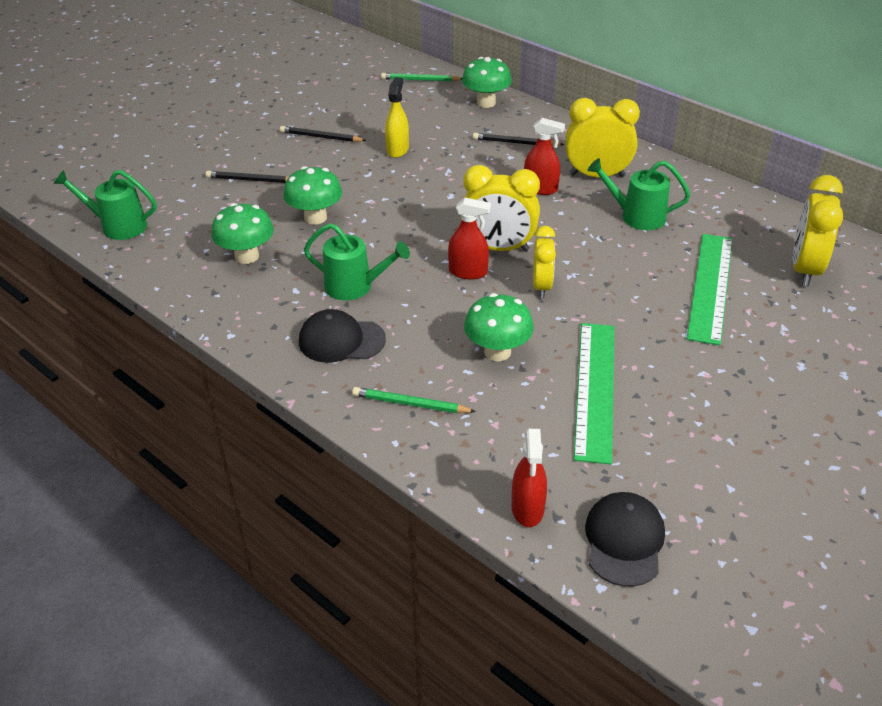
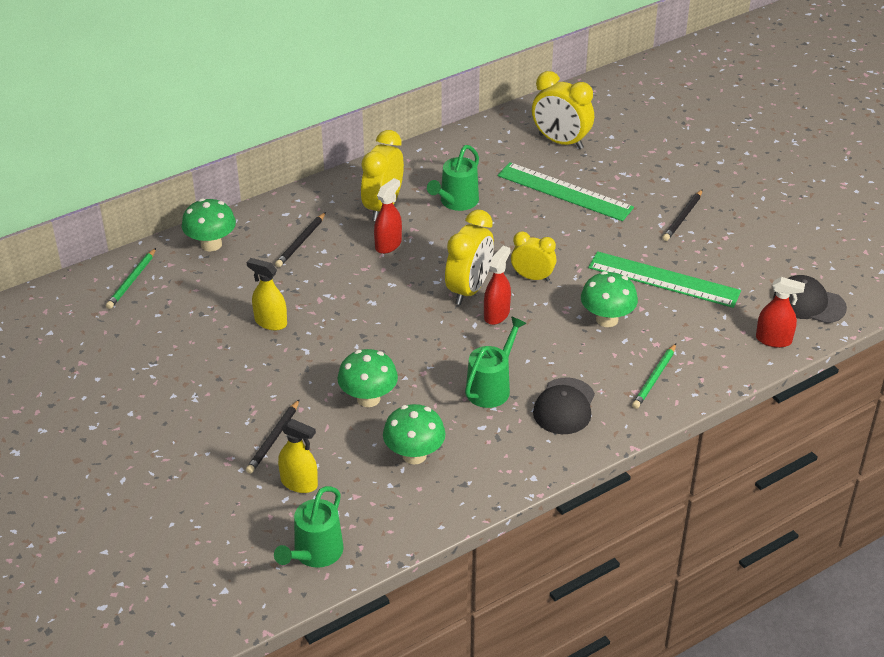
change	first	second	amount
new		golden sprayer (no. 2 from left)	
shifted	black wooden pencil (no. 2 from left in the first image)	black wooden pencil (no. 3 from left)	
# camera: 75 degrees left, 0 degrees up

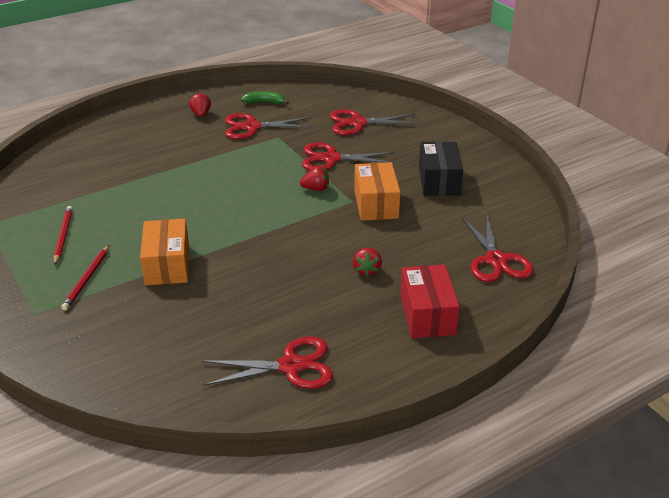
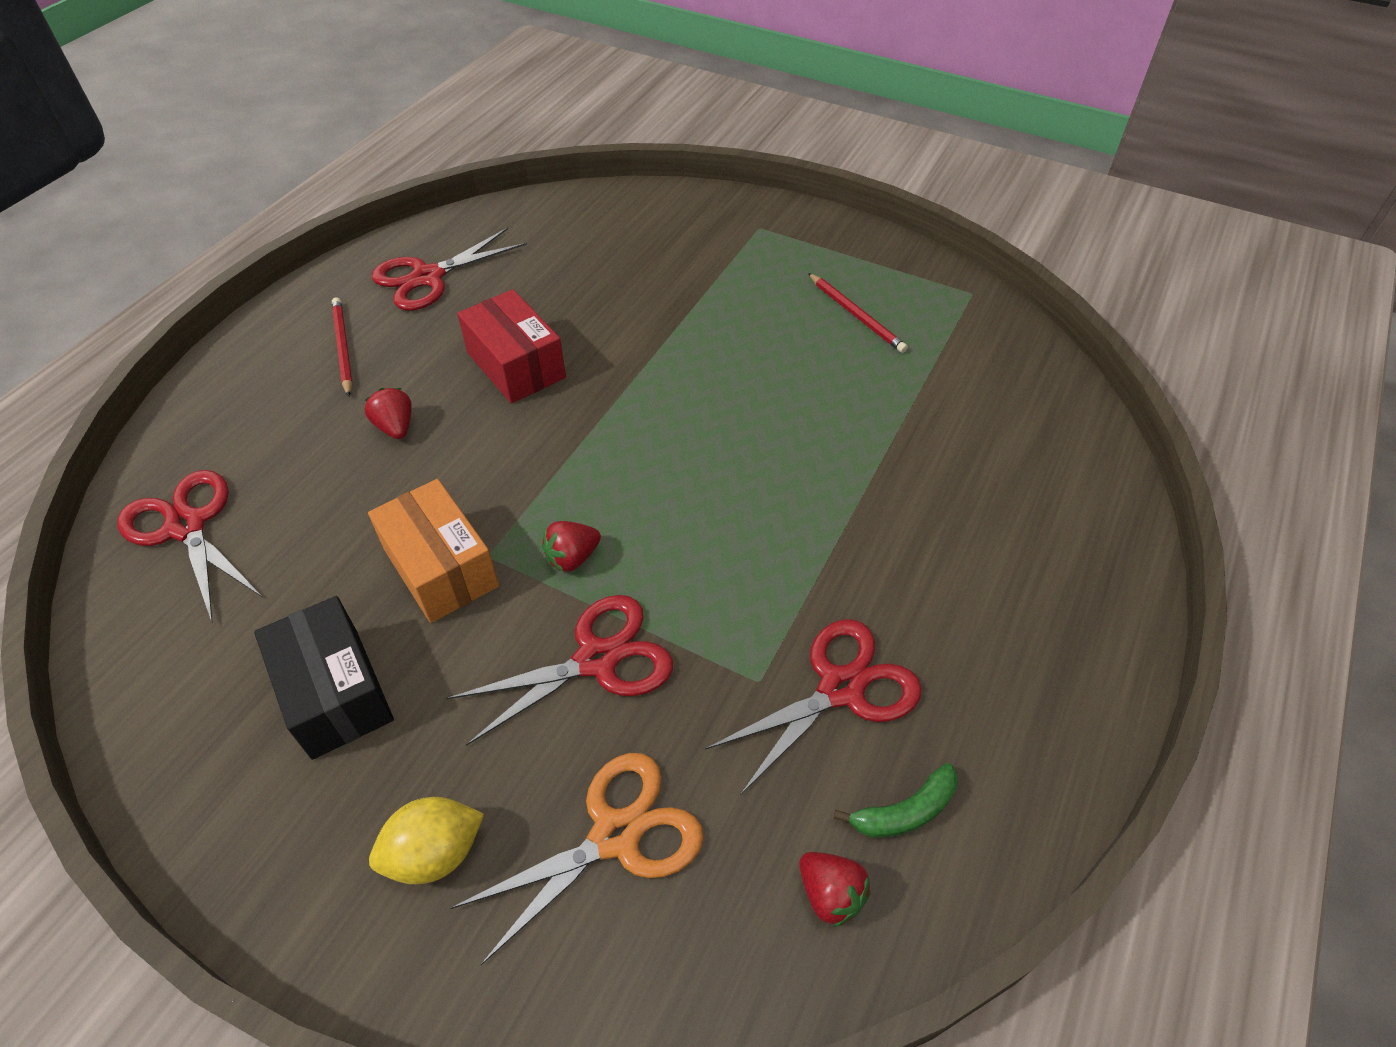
change	first	second	amount
shifted	red wooden pencil (no. 2 from left in the first image)	red wooden pencil (no. 1 from left)	
new		golden toy lemon	
repainted	red pair of scissors (no. 4 from left)	bright orange pair of scissors	
shifted	red package		
shifted	red strawberry (no. 1 from left in the first image)	red strawberry (no. 3 from left)	
gone	bright orange package (no. 1 from left)		
# camera: 150 degrees right, 15 degrees up

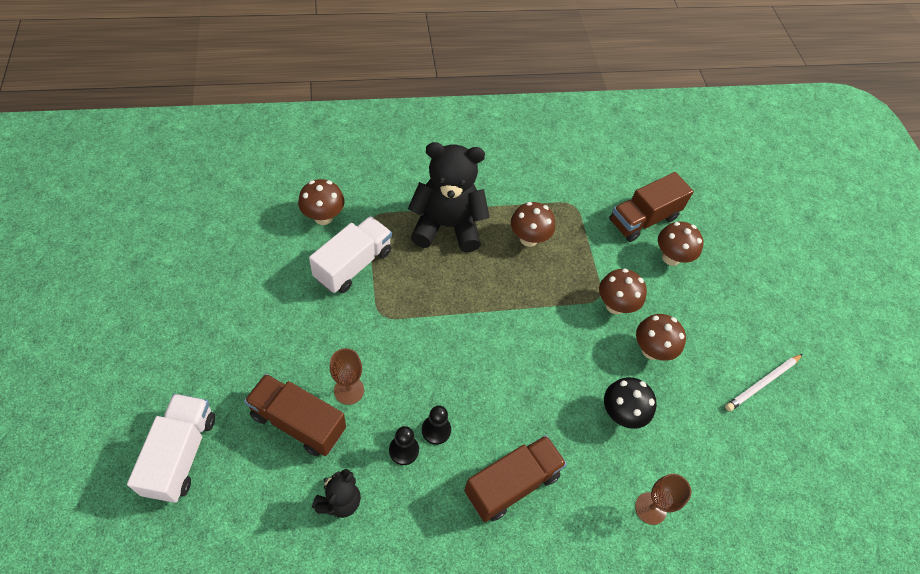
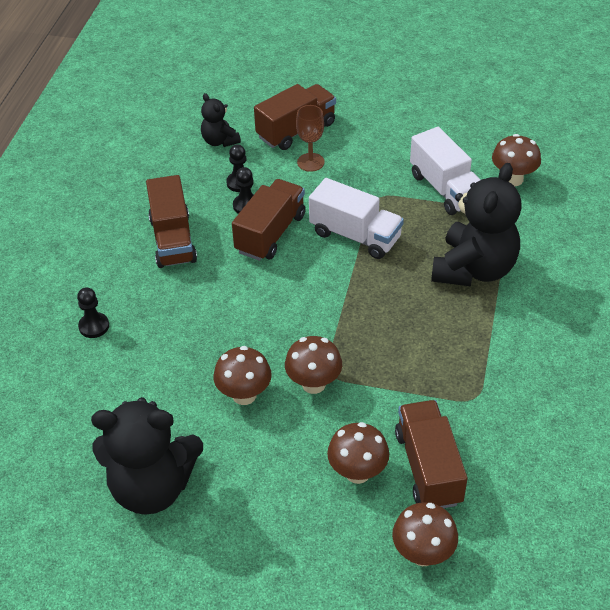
change	first	second	amount
swapped	dark brown chalice (no. 2 from left)	black chess pawn (no. 1 from left)	
swapped	snow-white wooden pencil	black teddy bear (no. 1 from left)	
new		dark brown lorry (no. 2 from left)	
shifted	snow-white lorry (no. 1 from left)		
shifted	dark brown toadstool (no. 2 from left in the first image)	dark brown toadstool (no. 4 from left)	
gone	black toadstool		
# camera: 120 degrees right, 10 degrees down

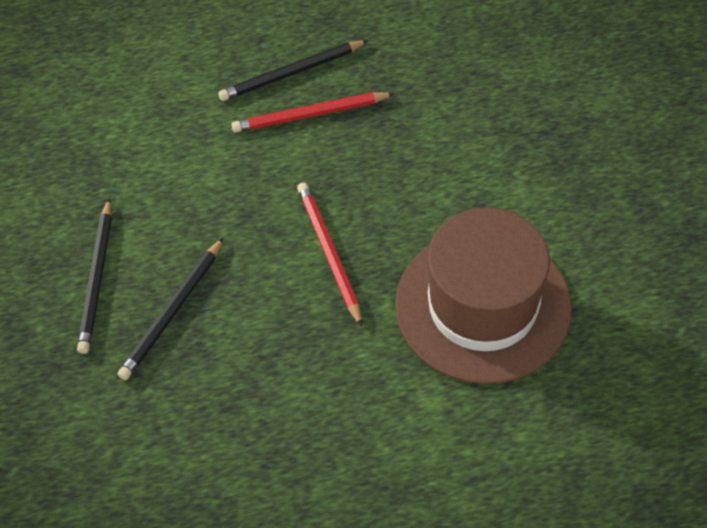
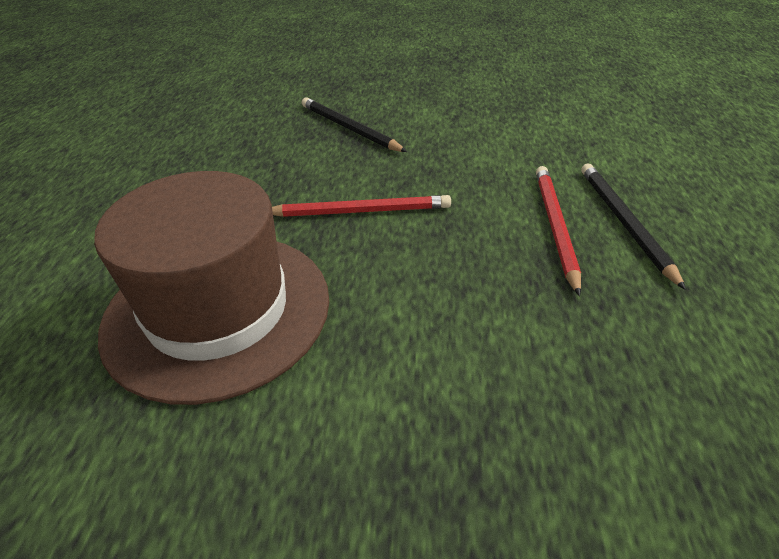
change	first	second	amount
gone	black wooden pencil (no. 1 from left)		
# camera: 105 degrees right, 15 degrees down

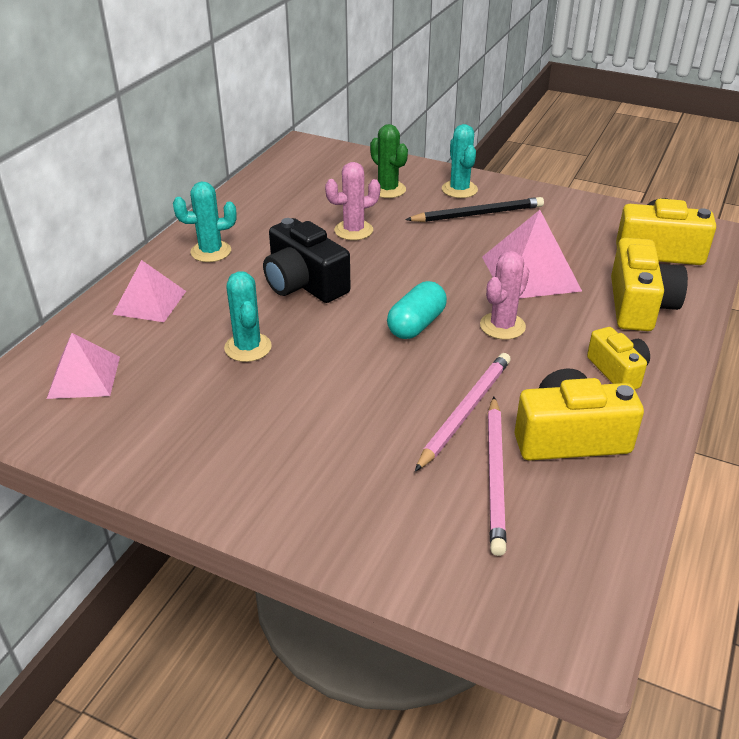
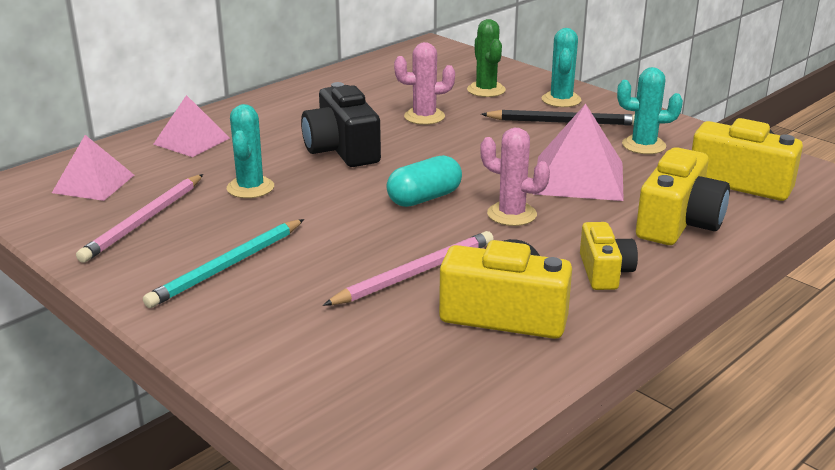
change	first	second	amount
shifted	rosy wooden pencil (no. 2 from left in the first image)	rosy wooden pencil (no. 1 from left)	
new		turquoise wooden pencil	
rotated	rosy saguaro cactus (no. 2 from left)		60 degrees clockwise
shifted	turquoise saguaro cactus (no. 1 from left in the first image)	turquoise saguaro cactus (no. 3 from left)	
# camera: 20 degrees right, 10 degrees down

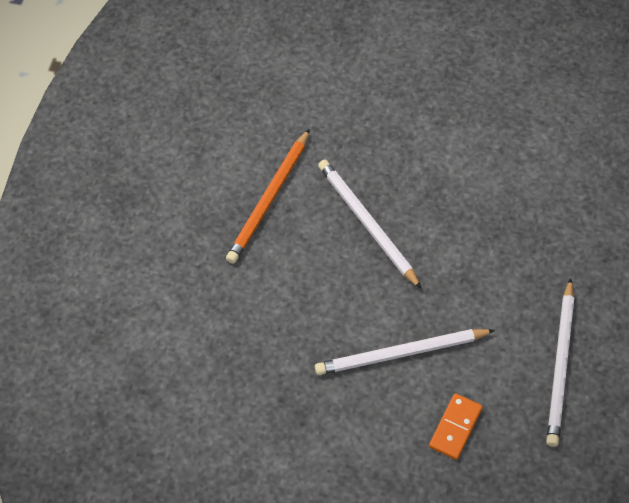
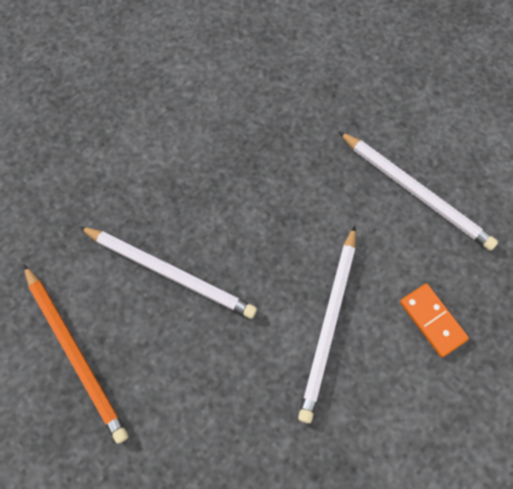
change	first	second	amount
rotated	snow-white wooden pencil (no. 1 from left)		150 degrees counterclockwise
# camera: 60 degrees left, 10 degrees up

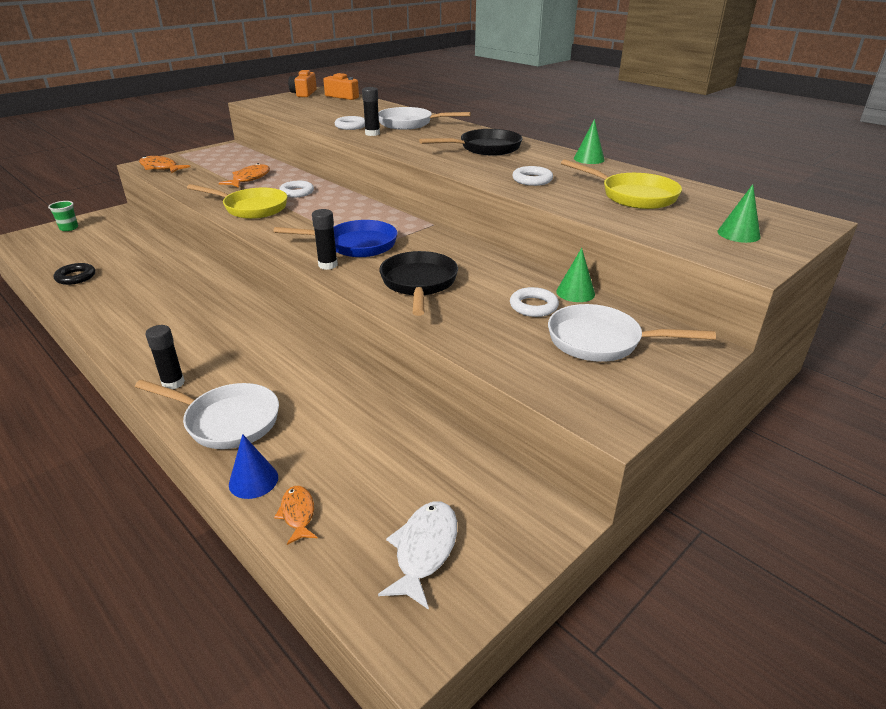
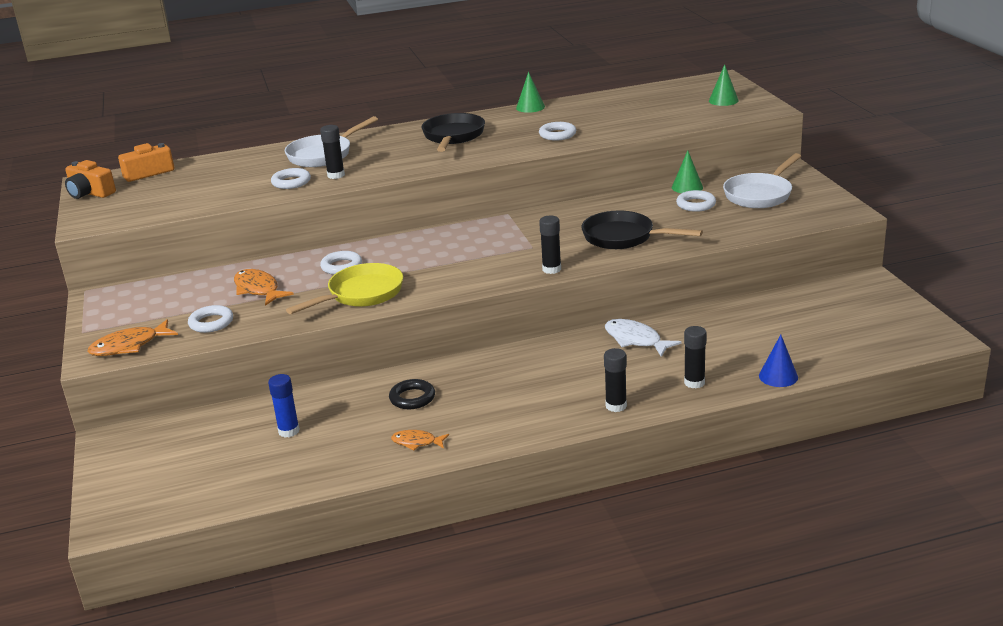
change	first	second	amount
new		snow-white ring (no. 1 from left)	
new		cobalt glue	
shifted	black ring		
shifted	bright orange fish (no. 3 from left)		
shifted	snow-white fish		
swapped	snow-white frying pan (no. 1 from left)	black glue (no. 4 from left)	
gone	green beaker		
gone	cobalt frying pan		
gone	golden frying pan (no. 2 from left)		
# camera: 60 degrees left, 5 degrees down

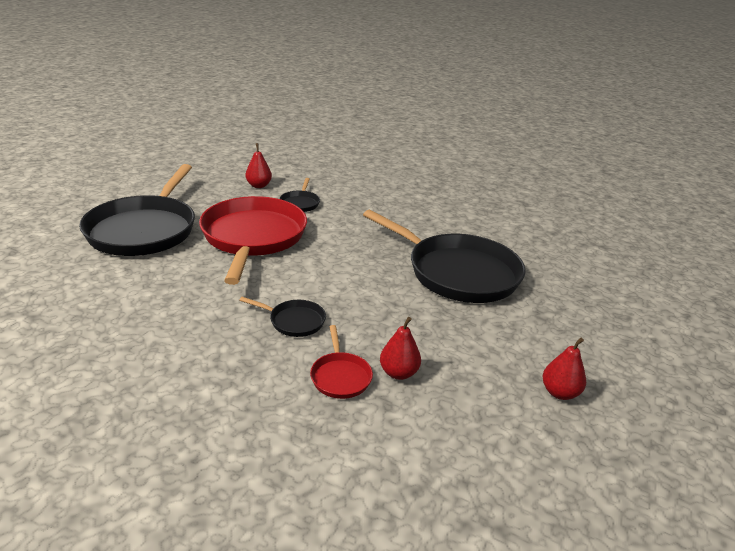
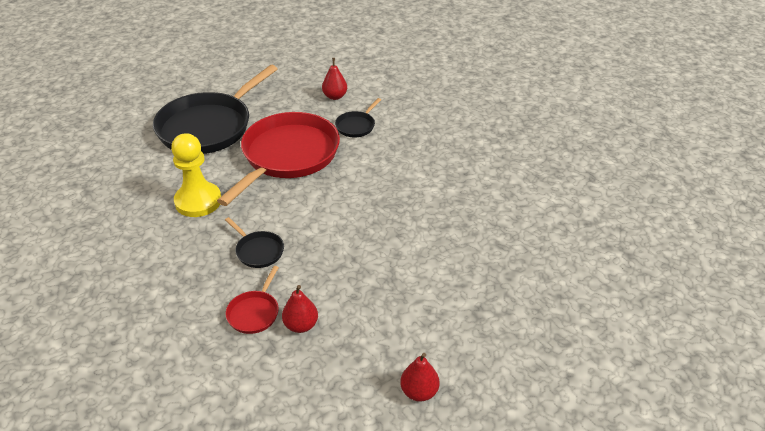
change	first	second	amount
new		golden chess pawn	
gone	black frying pan (no. 4 from left)		
# camera: 30 degrees right, 10 degrees up

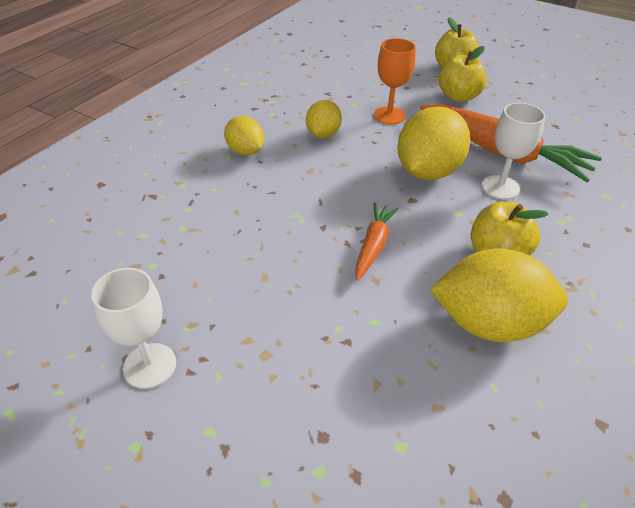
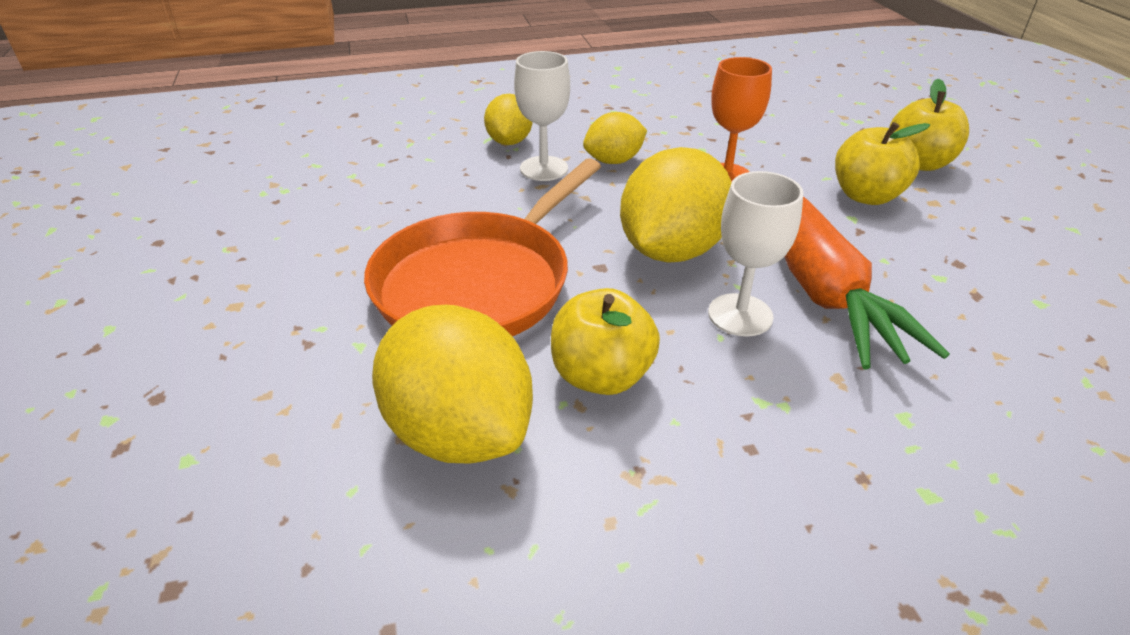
change	first	second	amount
swapped	bright orange carrot (no. 1 from left)	bright orange frying pan	
shifted	snow-white chalice (no. 1 from left)		
rotated	golden toy lemon (no. 3 from left in the first image)	golden toy lemon (no. 4 from left)	45 degrees counterclockwise
# camera: 45 degrees right, 5 degrees down

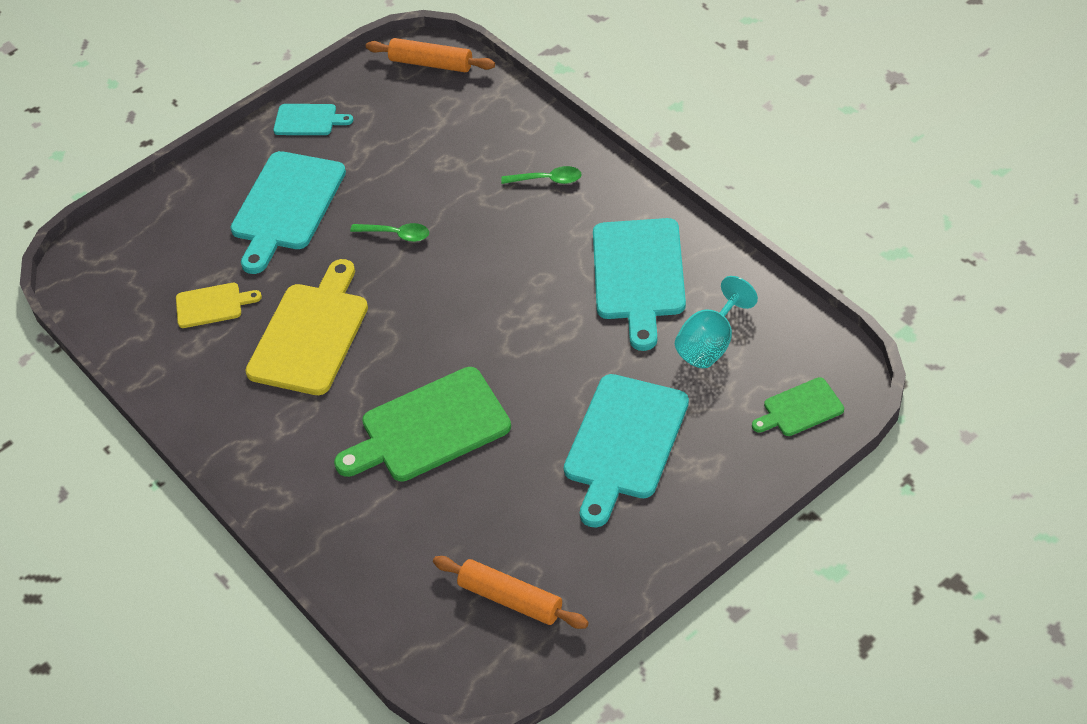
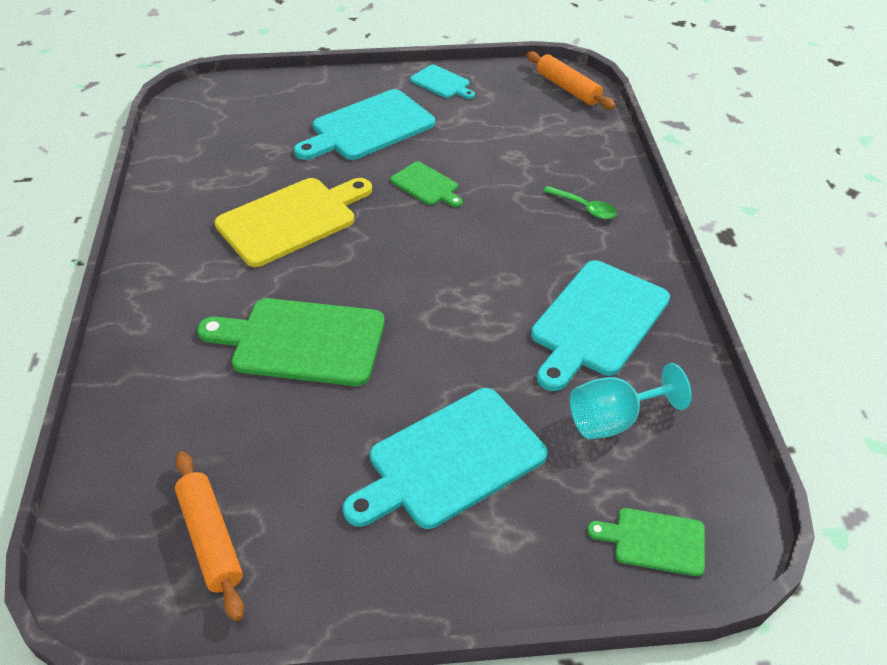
change	first	second	amount
swapped	green teaspoon (no. 1 from left)	green chopping board (no. 2 from left)	
gone	golden chopping board (no. 1 from left)		
# camera: 30 degrees right, 5 degrees down

